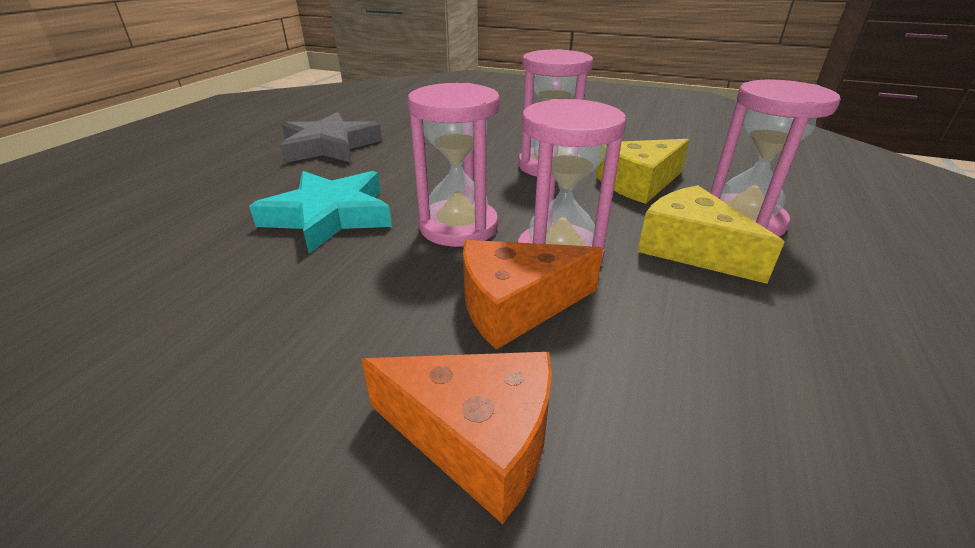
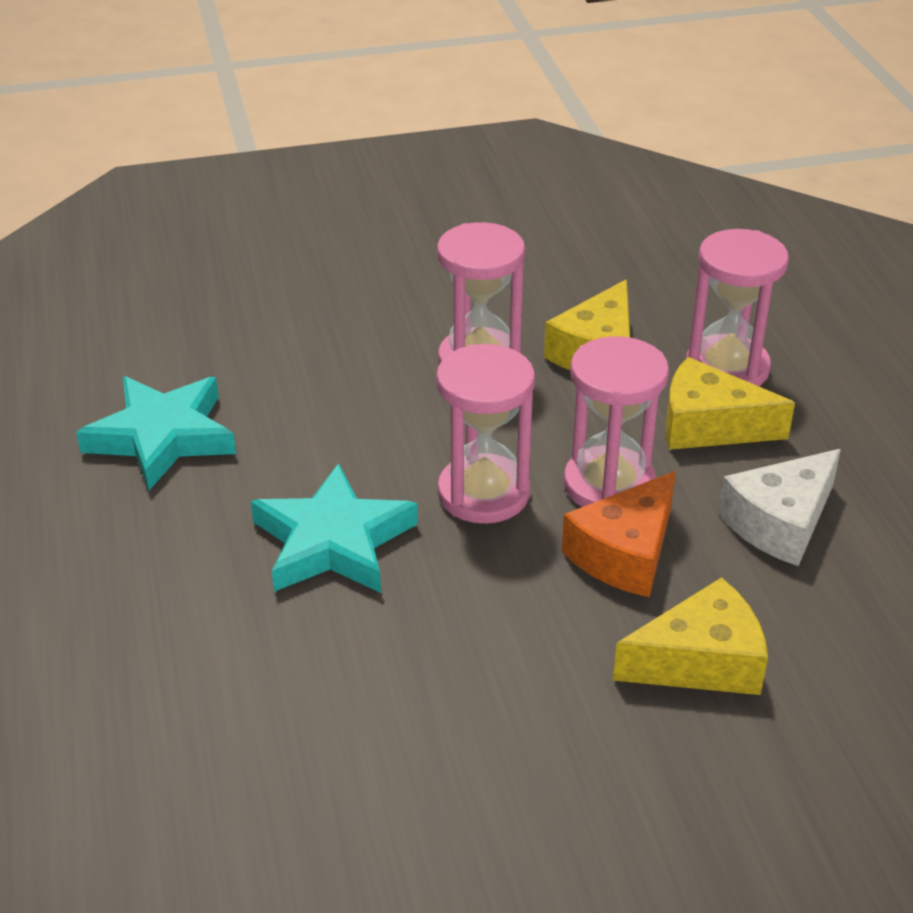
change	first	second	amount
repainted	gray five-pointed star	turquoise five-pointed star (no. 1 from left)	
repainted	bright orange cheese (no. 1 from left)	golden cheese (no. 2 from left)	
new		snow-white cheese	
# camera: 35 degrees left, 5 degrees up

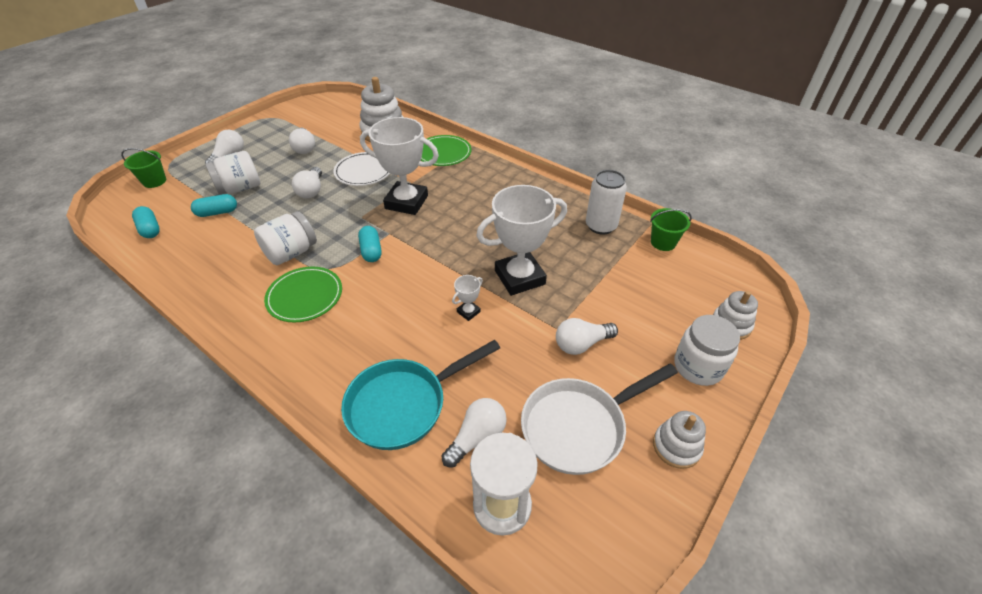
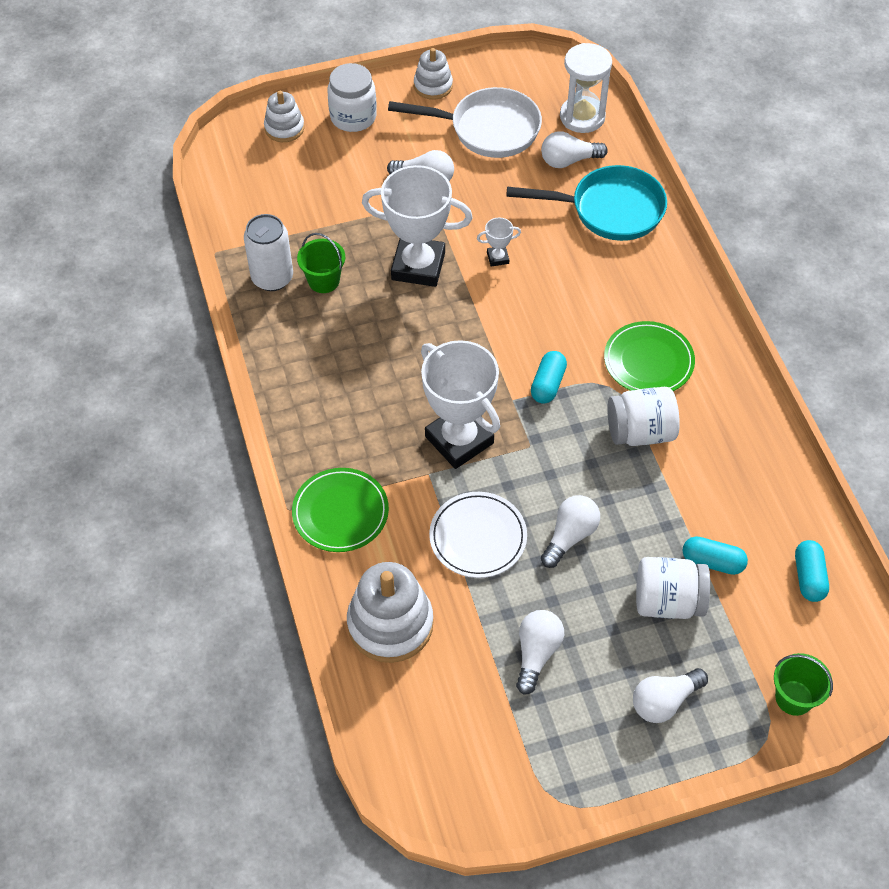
change	first	second	amount
shifted	green bucket (no. 2 from left in the first image)	green bucket (no. 1 from left)	
# camera: 145 degrees left, 10 degrees up

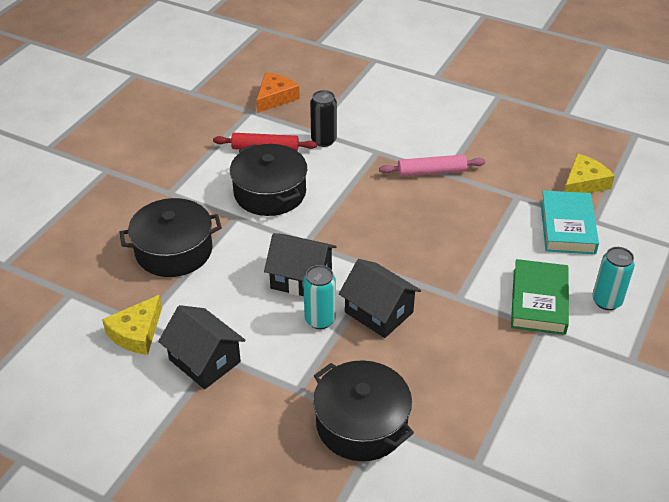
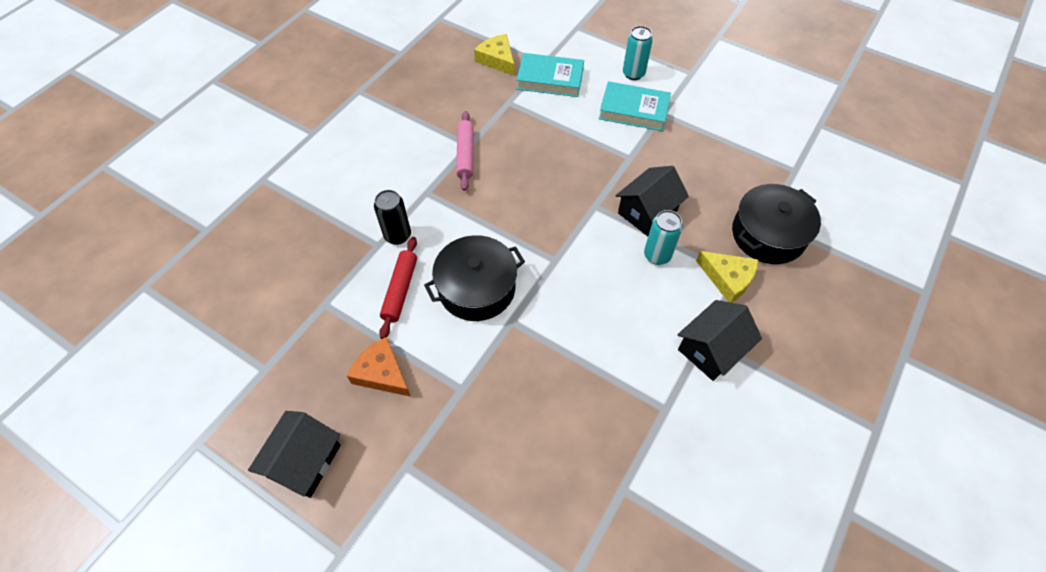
change	first	second	amount
shifted	black house (no. 2 from left in the first image)	black house (no. 1 from left)	
shifted	bright orange cheese		
repainted	green book	turquoise book (no. 2 from left)	
shifted	golden cheese (no. 1 from left in the first image)	golden cheese (no. 2 from left)	
gone	black stockpot (no. 1 from left)		
# camera: 85 degrees left, 15 degrees up

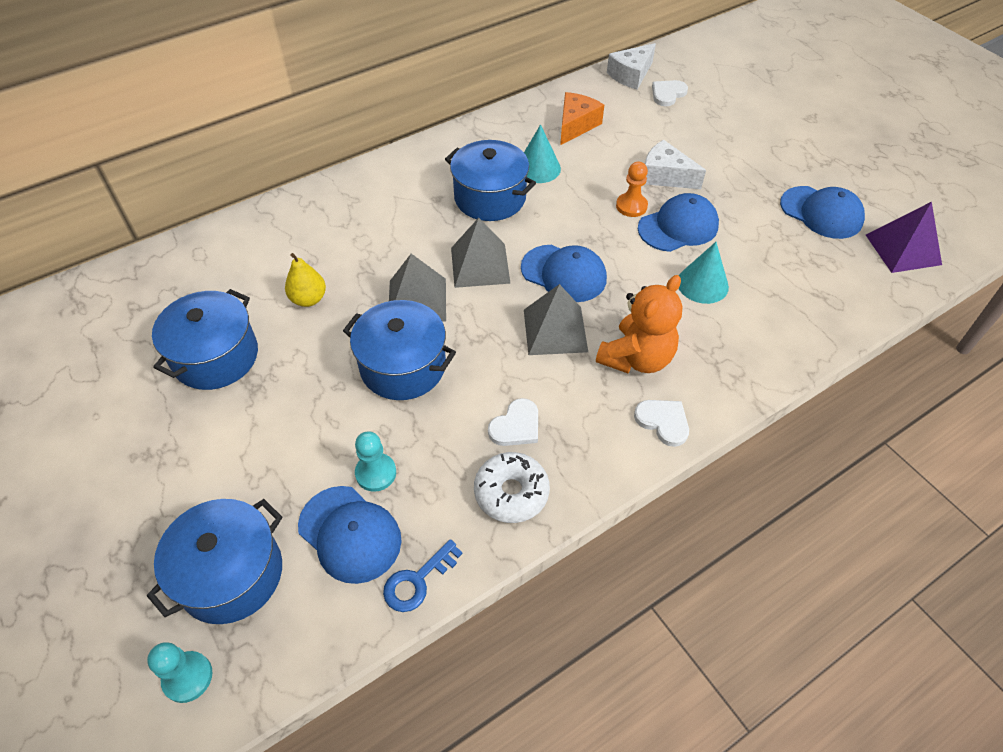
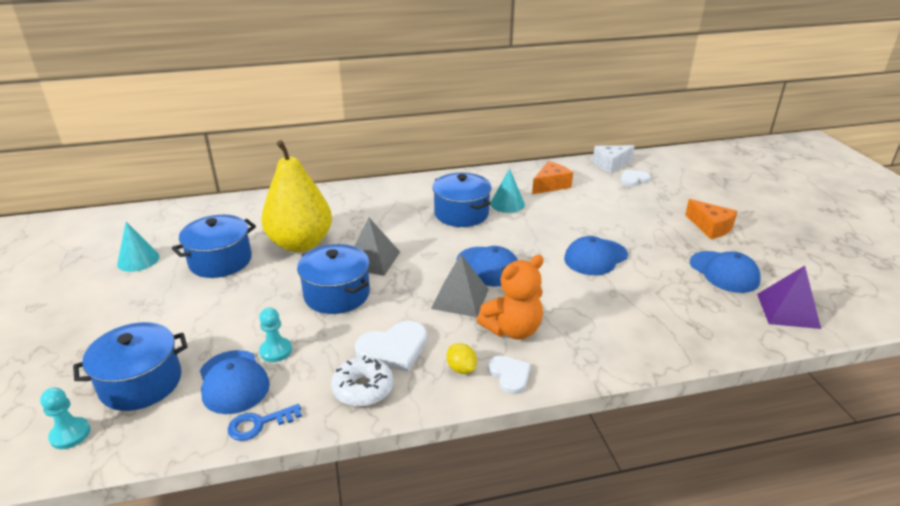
change	first	second	amount
shifted	turquoise solid cone (no. 2 from left in the first image)	turquoise solid cone (no. 1 from left)	
scaled	golden pear fruit		x2.34
scaled	snow-white heart (no. 1 from left)		x1.56
new		golden toy lemon	
rotated	cobalt baseball cap (no. 3 from left)		150 degrees clockwise
new		bright orange cheese (no. 2 from left)	
gone	gray pyramid (no. 2 from left)		
gone	bright orange chess pawn		
gone	snow-white cheese (no. 2 from left)		
# camera: 20 degrees right, 20 degrees down

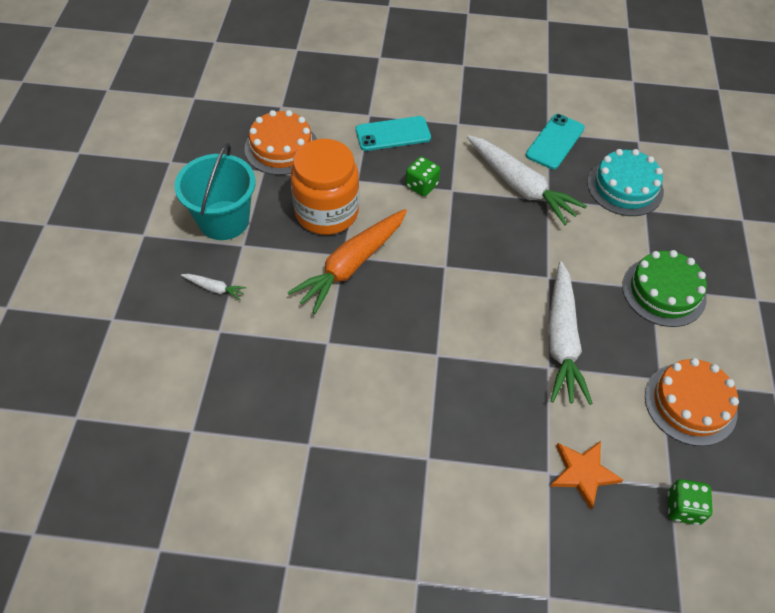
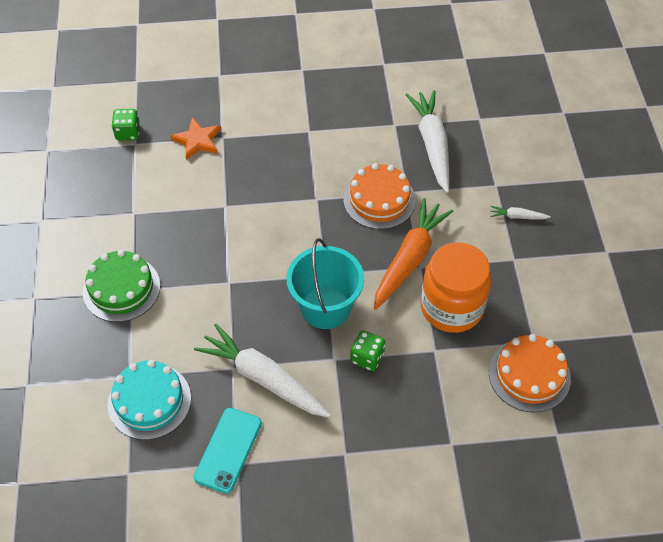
change	first	second	amount
shifted	turquoise bucket		
shifted	bright orange cake (no. 2 from left in the first image)	bright orange cake (no. 1 from left)	
shifted	snow-white carrot (no. 3 from left in the first image)	snow-white carrot (no. 2 from left)	
gone	turquoise mobile phone (no. 1 from left)		
# camera: 170 degrees right, 0 degrees up

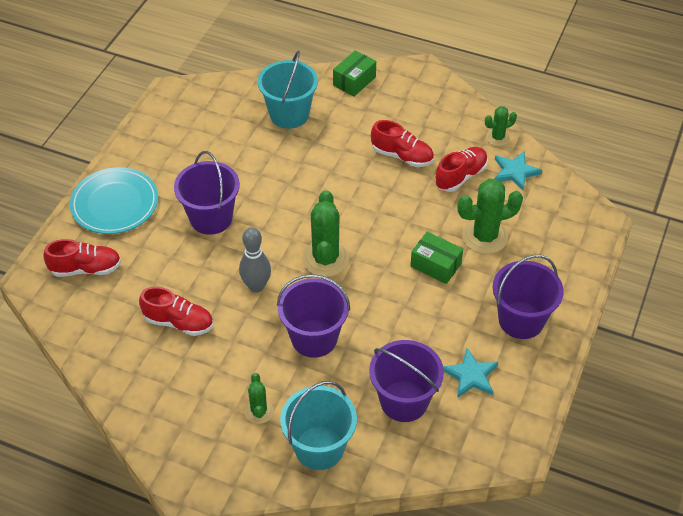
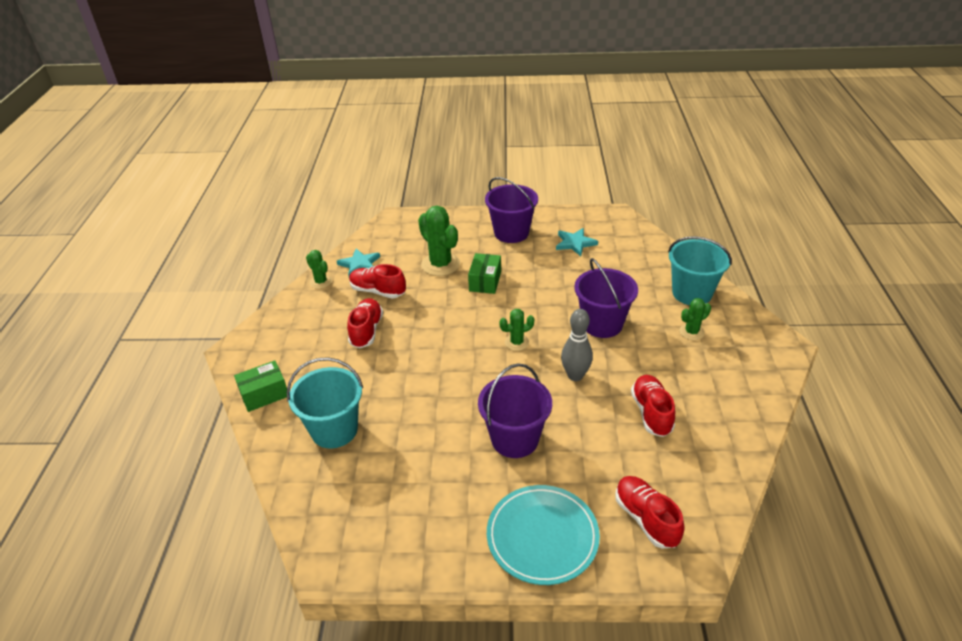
change	first	second	amount
rotated	green package (no. 1 from left)		45 degrees counterclockwise
scaled	green saguaro cactus (no. 2 from left in the first image)	green saguaro cactus (no. 3 from left)	x0.56
gone	purple bucket (no. 3 from left)		
# camera: 110 degrees left, 10 degrees down

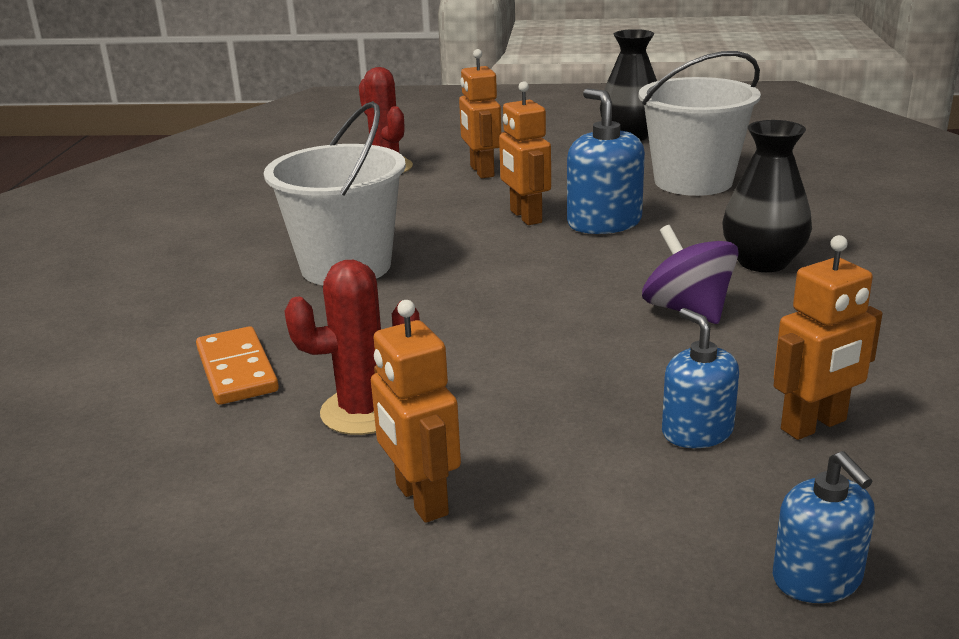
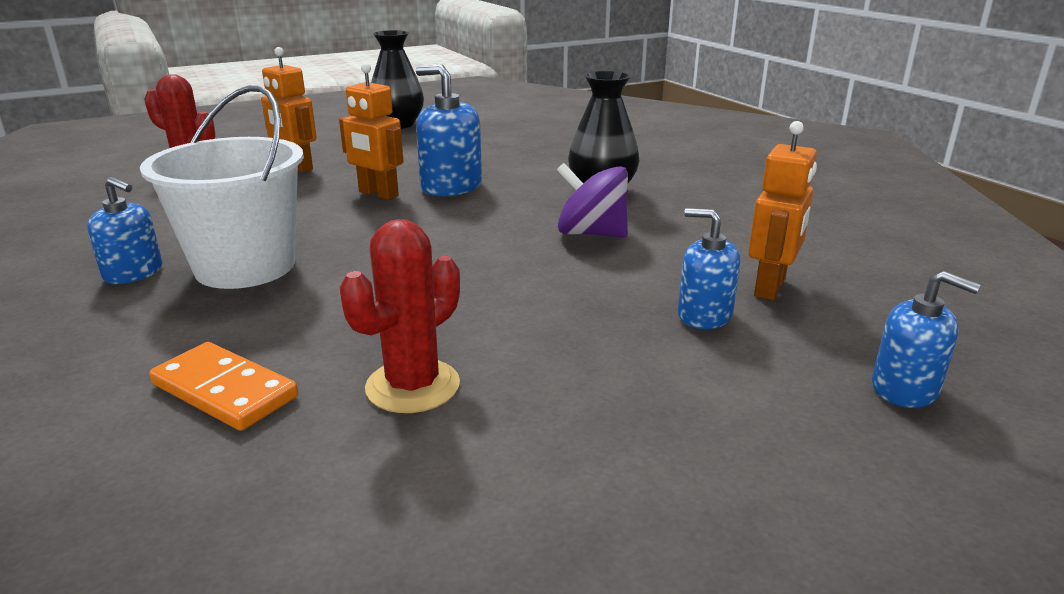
change	first	second	amount
new		cobalt pump bottle (no. 1 from left)	
gone	bright orange robot figure (no. 1 from left)		
gone	snow-white bucket (no. 2 from left)		
# camera: 35 degrees left, 0 degrees up

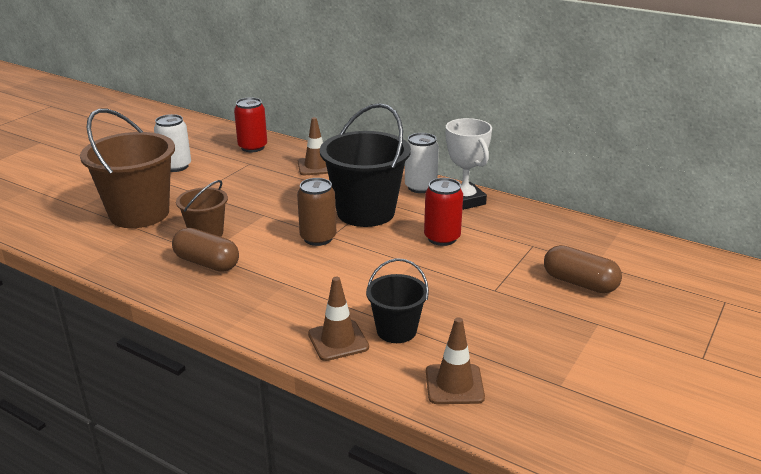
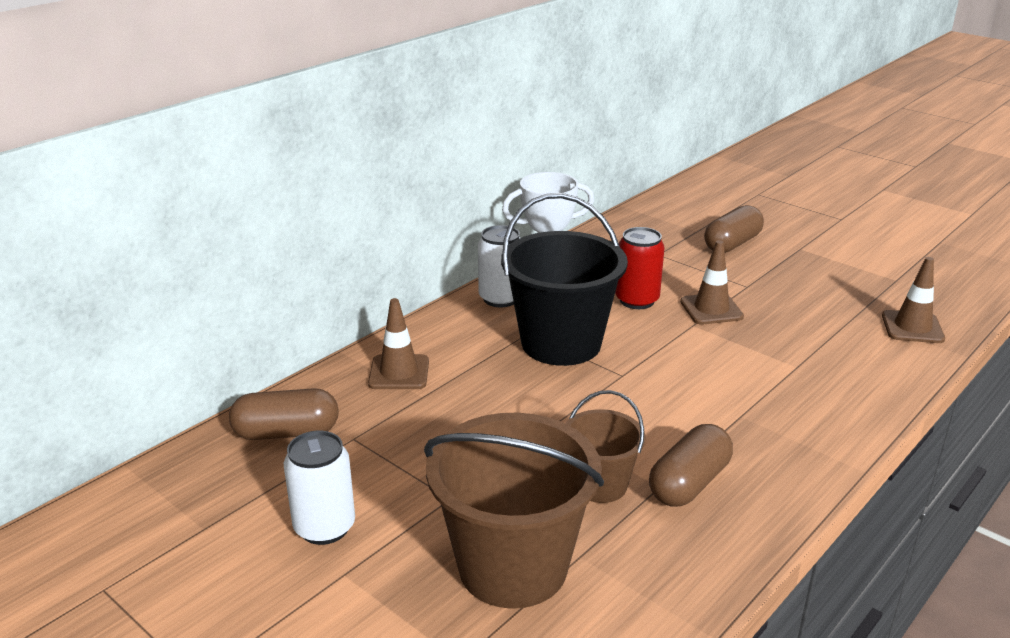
change	first	second	amount
swapped	red soda can (no. 1 from left)	dark brown pill (no. 1 from left)	
shifted	dark brown safety cone (no. 2 from left)		
gone	dark brown soda can		
gone	black bucket (no. 2 from left)		
# camera: 80 degrees left, 0 degrees up

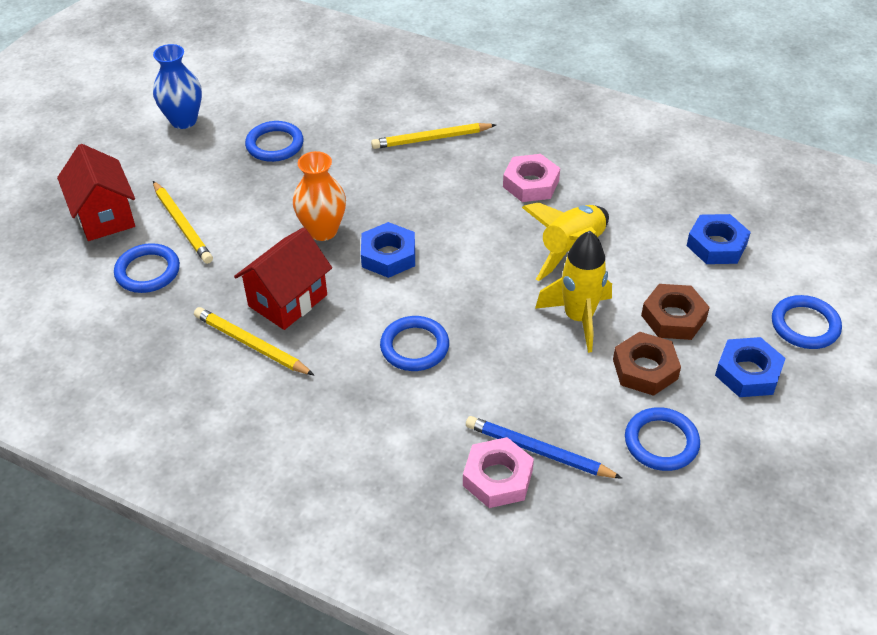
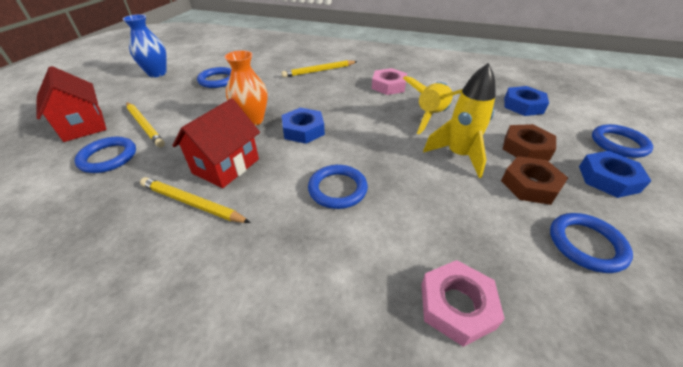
change	first	second	amount
gone	cobalt wooden pencil		
# camera: 10 degrees left, 5 degrees down

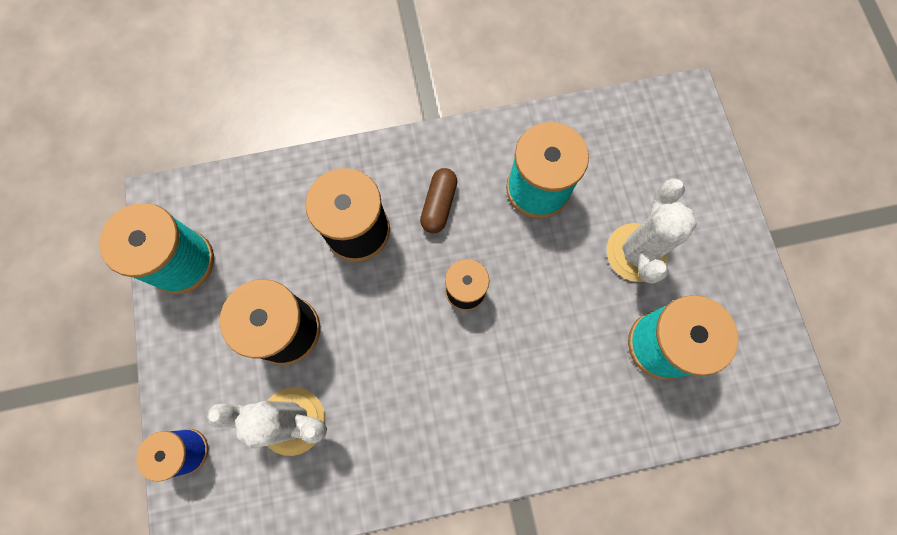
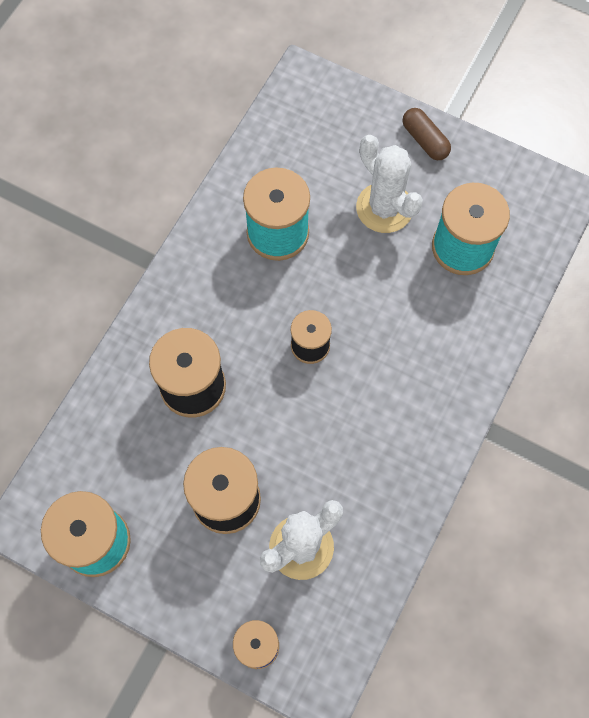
change	first	second	amount
shifted	dark brown pill		
# camera: 50 degrees left, 5 degrees down

